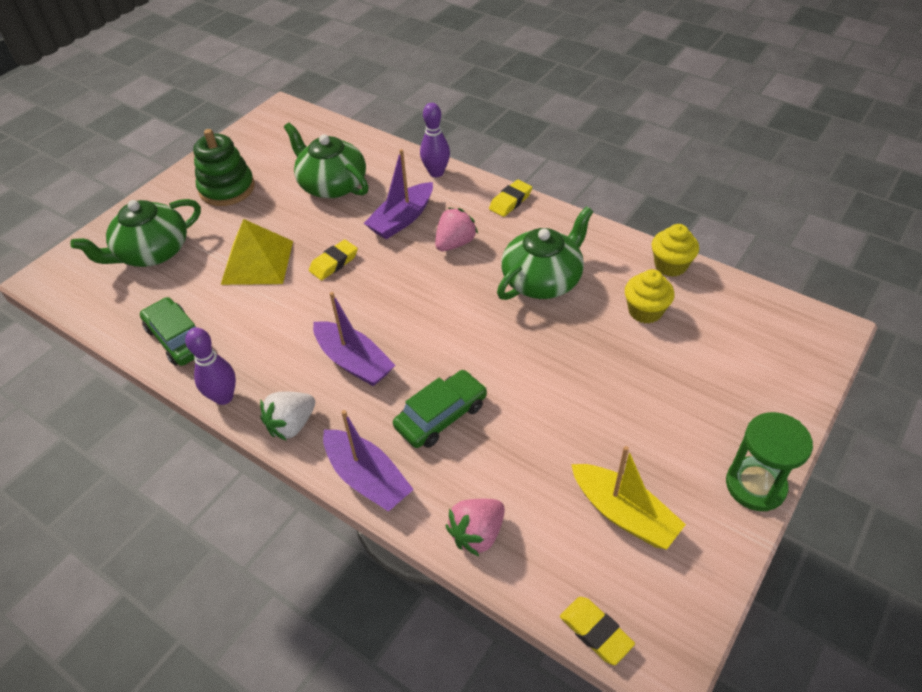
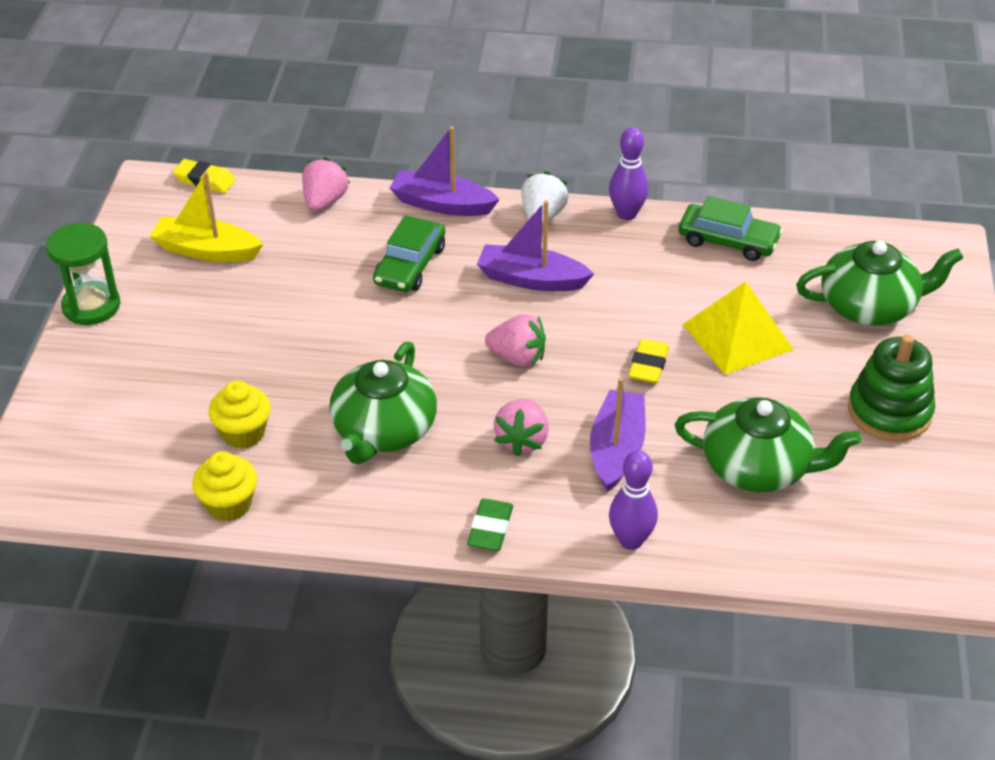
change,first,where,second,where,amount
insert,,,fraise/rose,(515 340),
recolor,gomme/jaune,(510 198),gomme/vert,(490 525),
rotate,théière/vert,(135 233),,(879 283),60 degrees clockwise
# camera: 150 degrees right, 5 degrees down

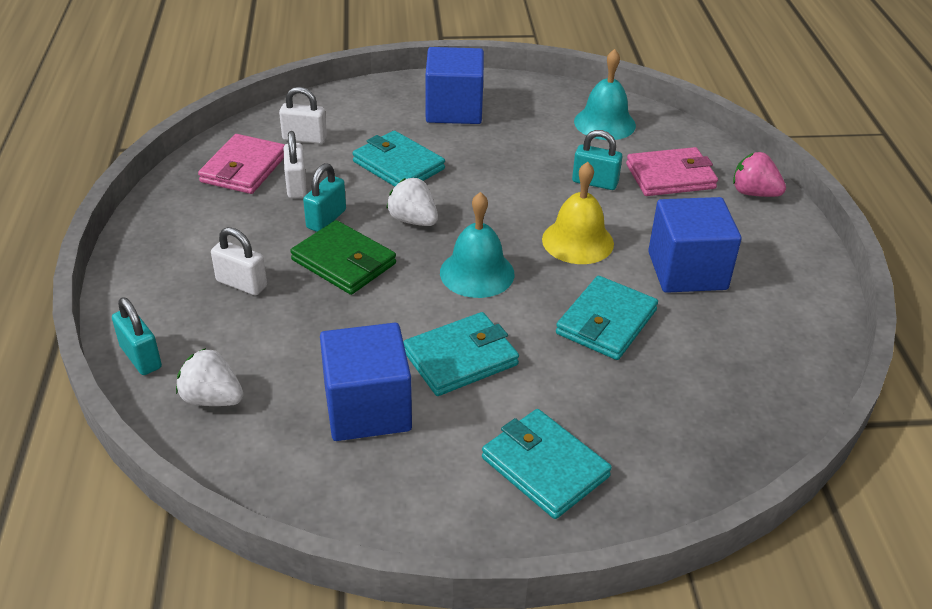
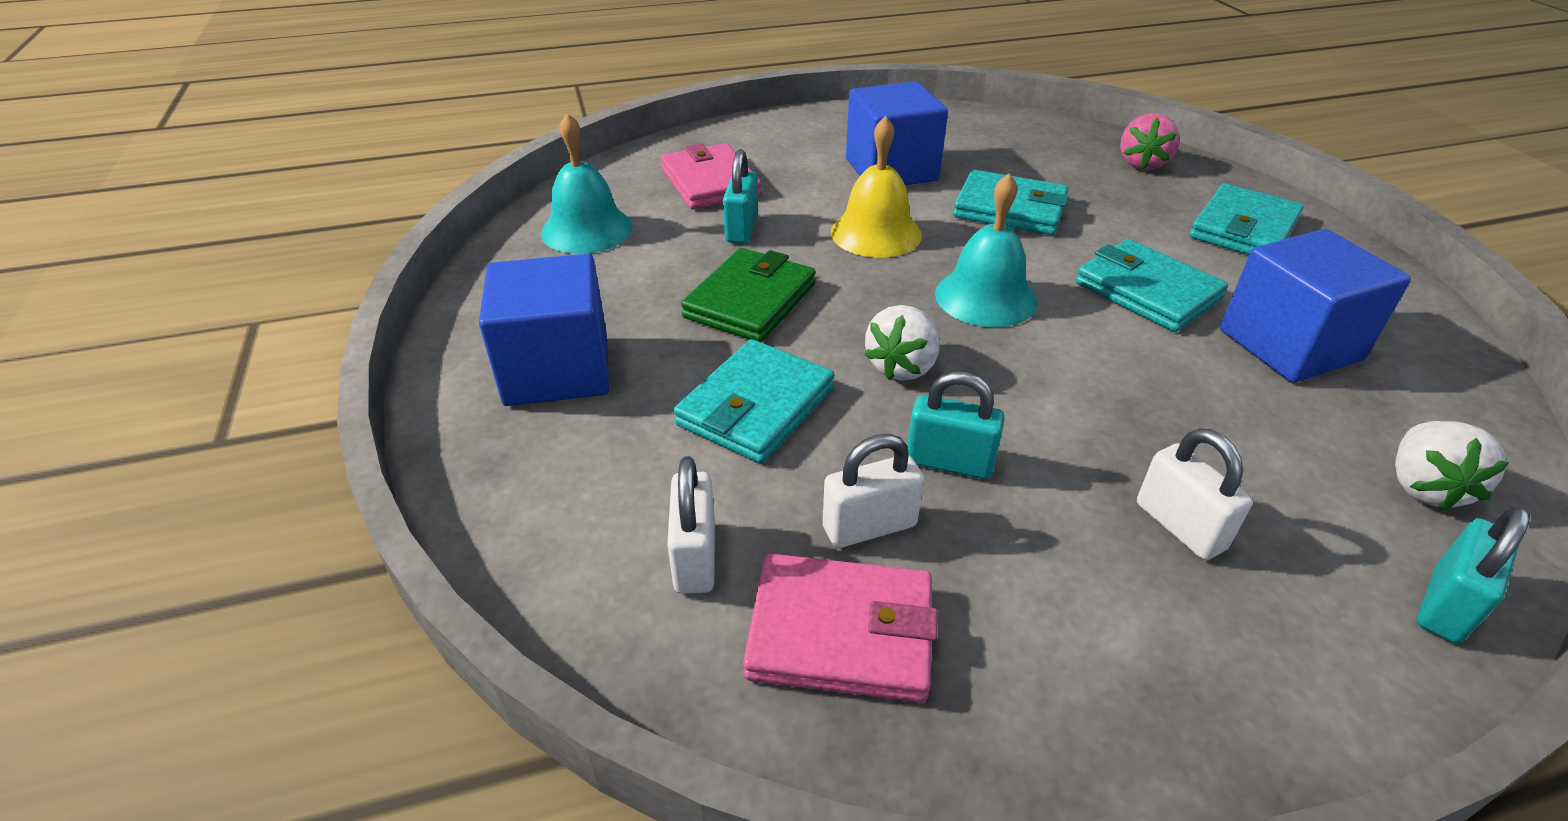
change,first,where,second,where,amount
move,portefeuille/vert,(343 257),,(748 295),
move,fraise/rose,(759 174),,(1150 141),
rotate,cadenas/blanc,(239 261),,(1195 494),45 degrees counterclockwise
# camera: 100 degrees left, 0 degrees up

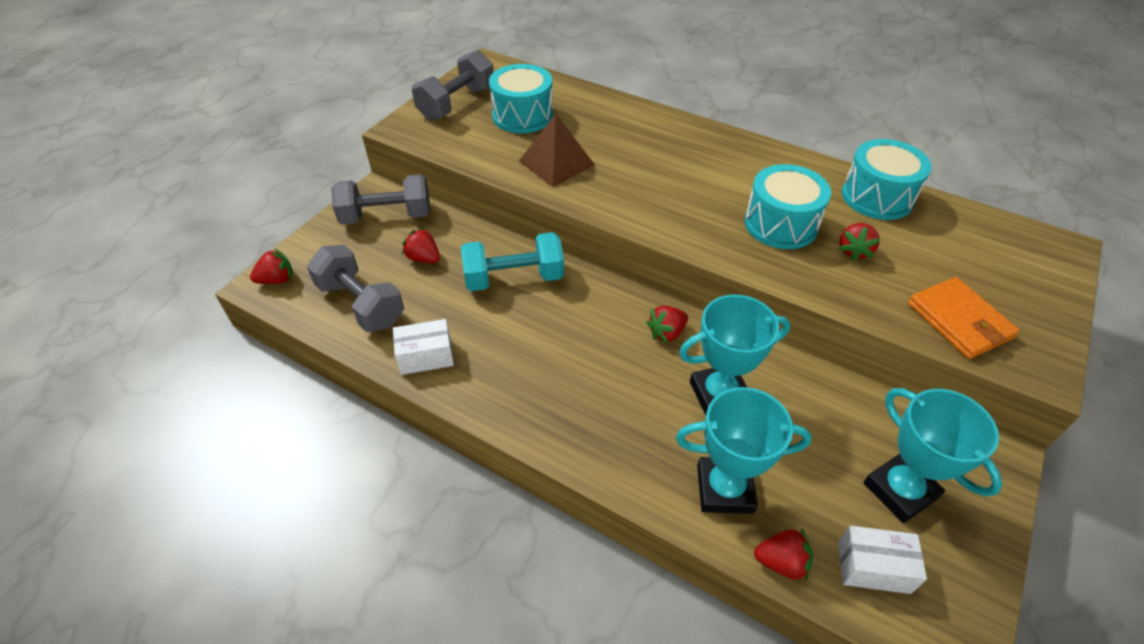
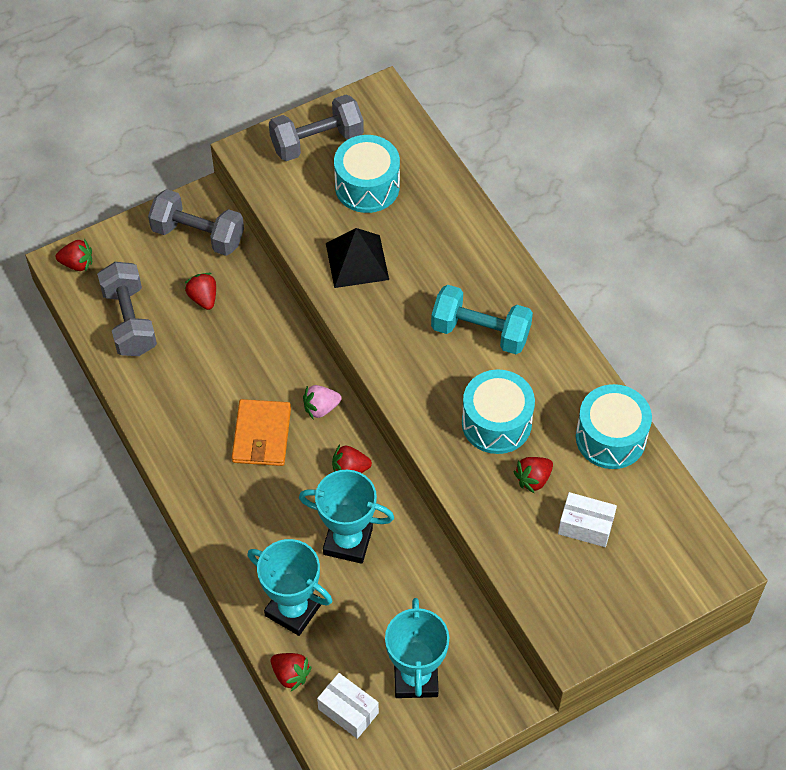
change,first,where,second,where,amount
insert,,,fraise/rose,(322 402),
move,boîte/blanc,(423 347),,(587 519),
move,haltère/turquoise,(512 261),,(482 319),
move,portefeuille/orange,(964 318),,(261 432),
recolor,pyramide/marron,(557 150),pyramide/noir,(357 258),
# camera: 30 degrees right, 10 degrees up

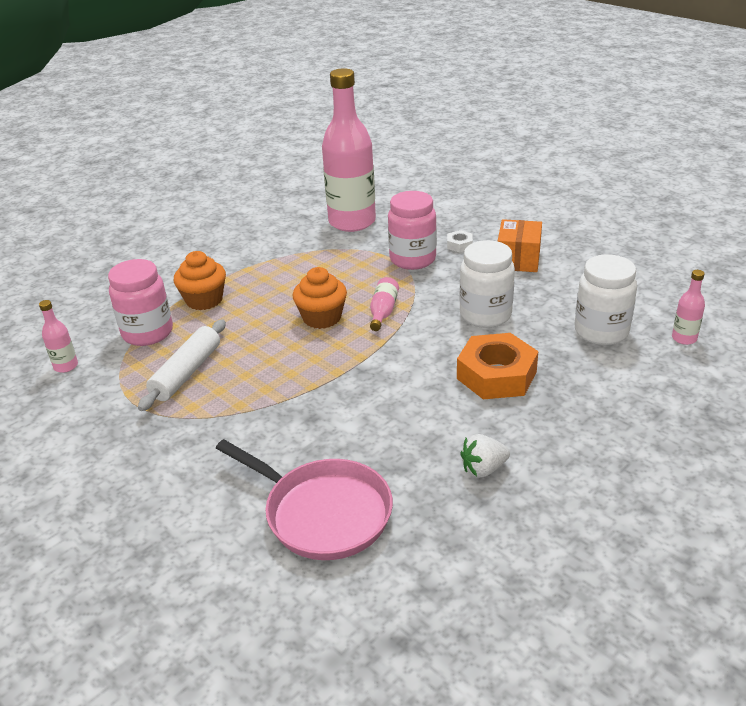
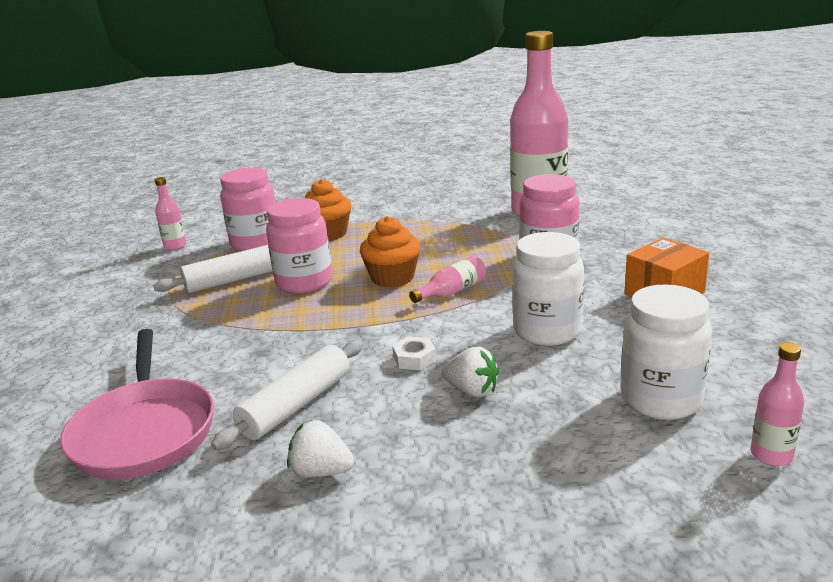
change,first,where,second,where,amount
insert,,,rouleau à pâtisserie/blanc,(287 395),
insert,,,bocal/rose,(299 246),
move,écrou/blanc,(460 241),,(414 353),
replace,écrou/orange,(497 366),fraise/blanc,(470 372),
# camera: 40 degrees right, 10 degrees down

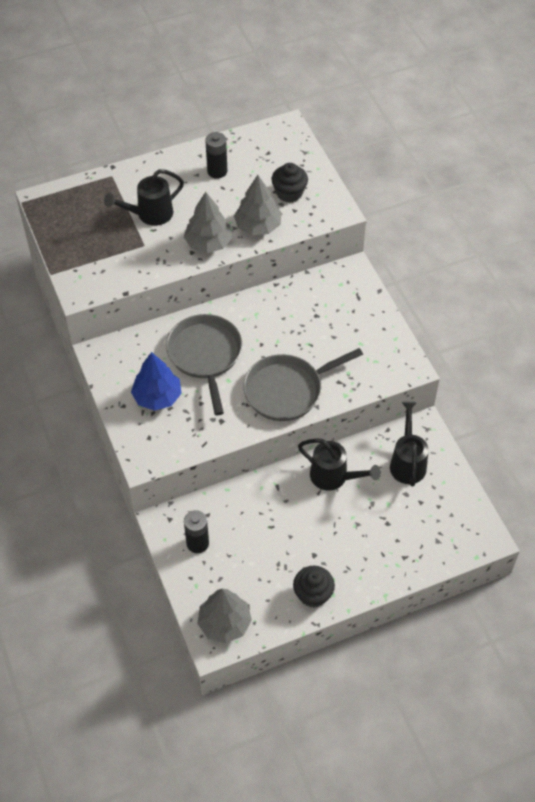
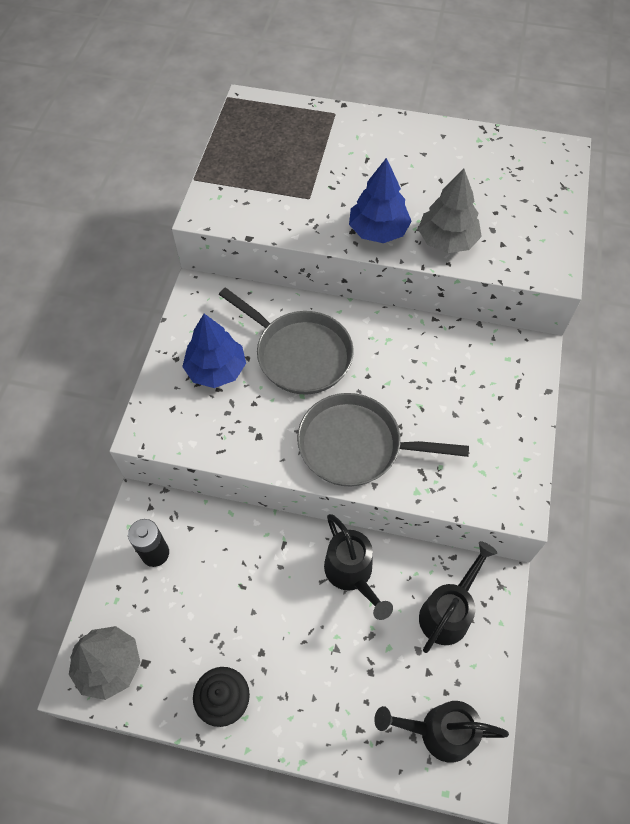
change,first,where,second,where,amount
delete,pile/noir,(216 155),,,
delete,muffin/noir,(290 183),,,
move,arrosoir/noir,(144 197),,(441 732),
recolor,arbre/gris,(208 222),arbre/bleu,(380 200),
rotate,poêle/gris,(204 364),,(286 341),105 degrees clockwise
# camera: 35 degrees right, 5 degrees up

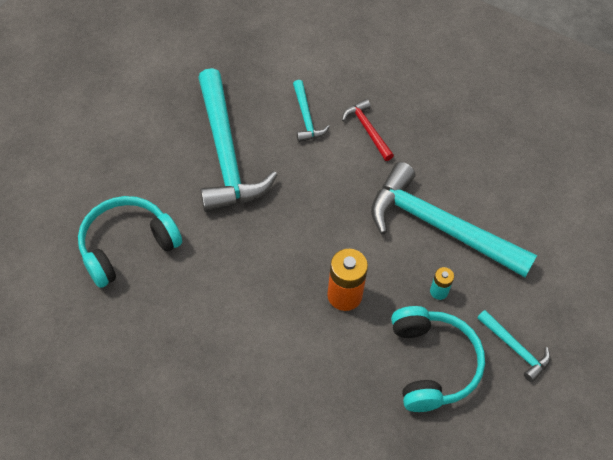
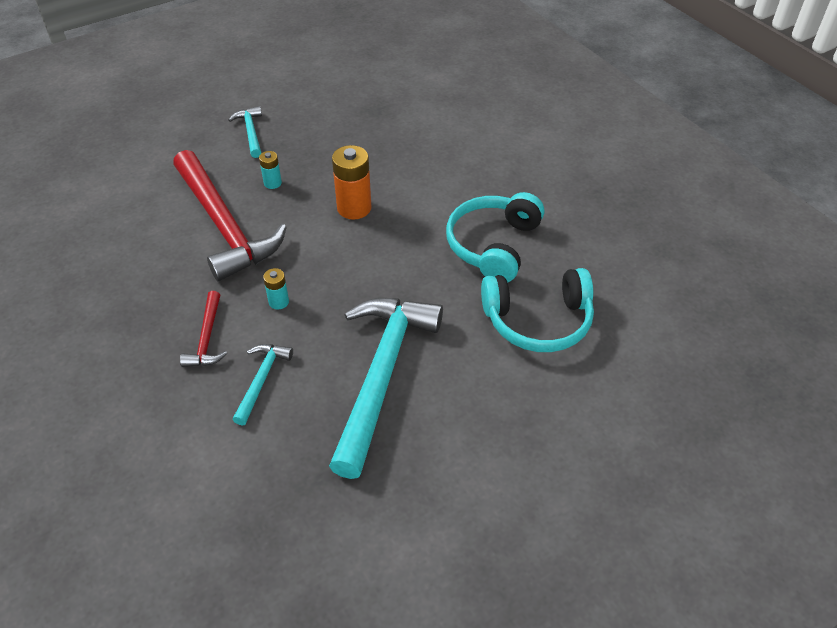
change,first,where,second,where,amount
insert,,,pile/turquoise,(276 289),
move,casque audio/turquoise,(438 359),,(495 237),
recolor,marteau/turquoise,(454 219),marteau/rouge,(230 215),
# camera: 150 degrees left, 10 degrees down

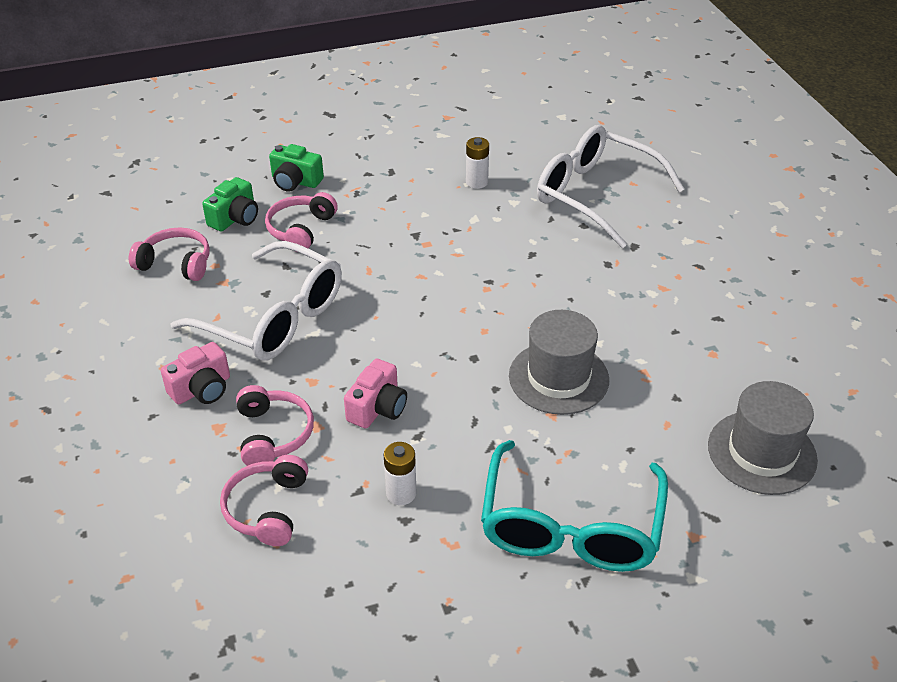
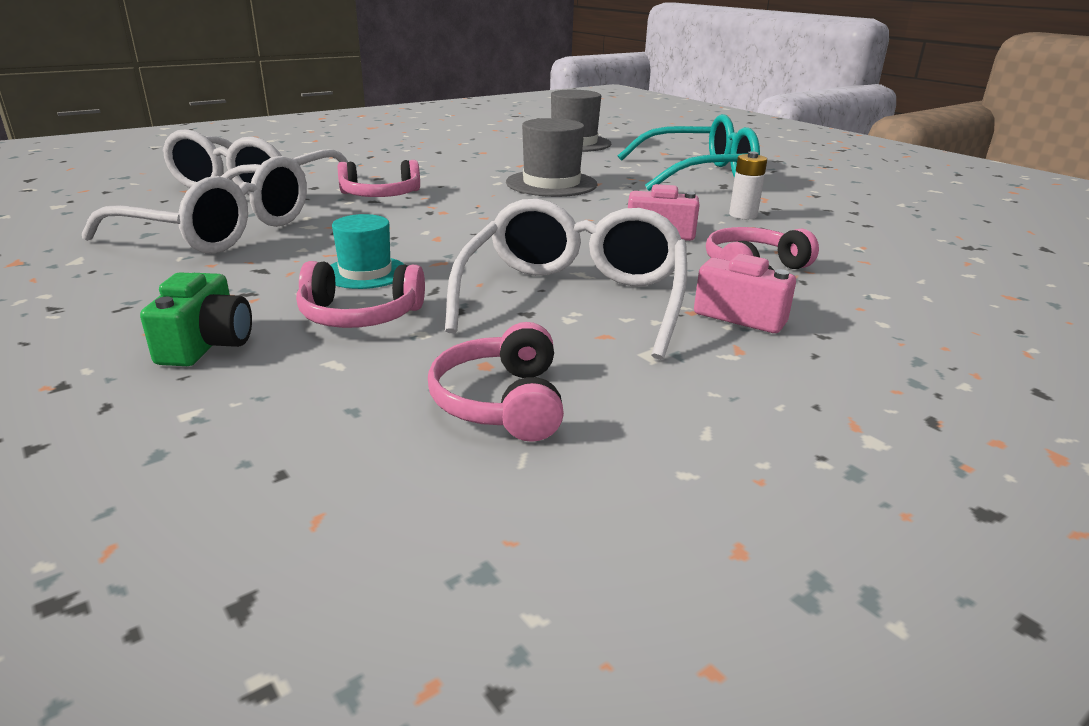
change,first,where,second,where,amount
delete,appareil photo/vert,(230 204),,,
insert,,,chapeau/turquoise,(367 251),
move,casque audio/rose,(264 500),,(379 178),
replace,pile/blanc,(477 163),lunettes/blanc,(194 205),
# camera: 110 degrees left, 15 degrees down

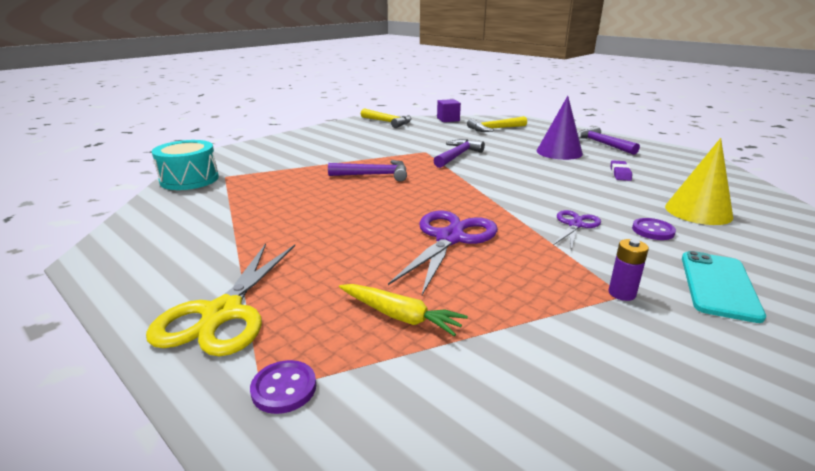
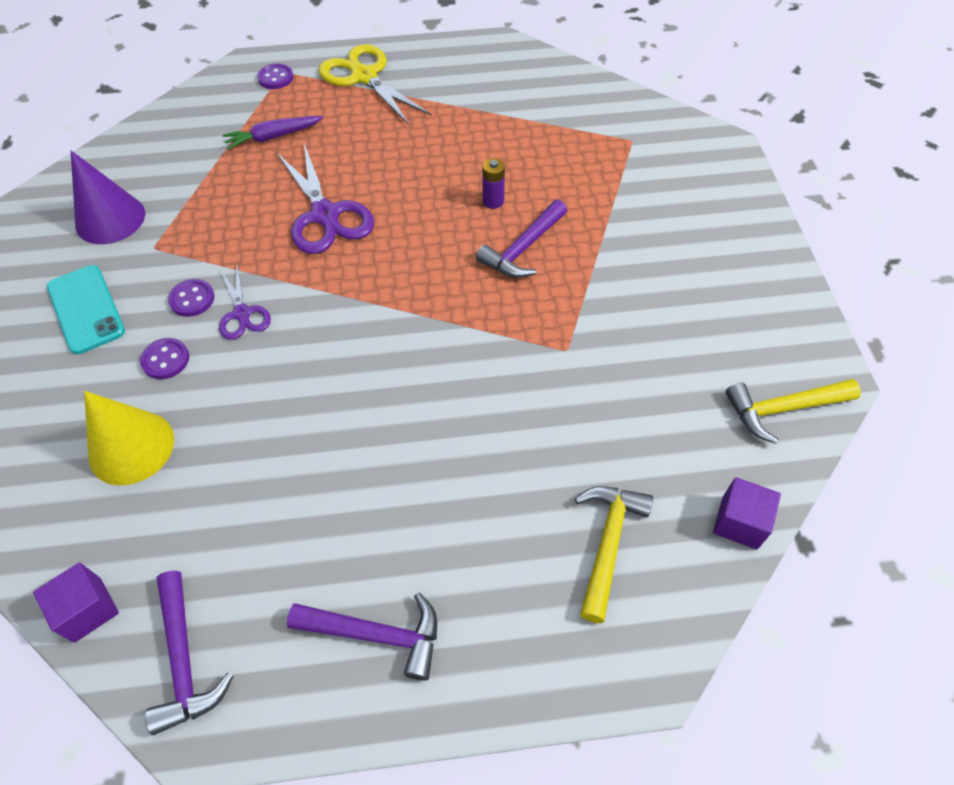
change,first,where,second,where,amount
delete,tambour/turquoise,(185 165),,,
delete,gomme/violet,(621 170),,,
insert,,,cube/violet,(76 603),
insert,,,bouton/violet,(191 298),
move,marteau/violet,(459 153),,(189 653),
move,cône/violet,(559 128),,(108 197),
move,pile/violet,(628 270),,(494 183),
recolor,carotte/jaune,(403 310),carotte/violet,(272 133),
# camera: 130 degrees right, 30 degrees up

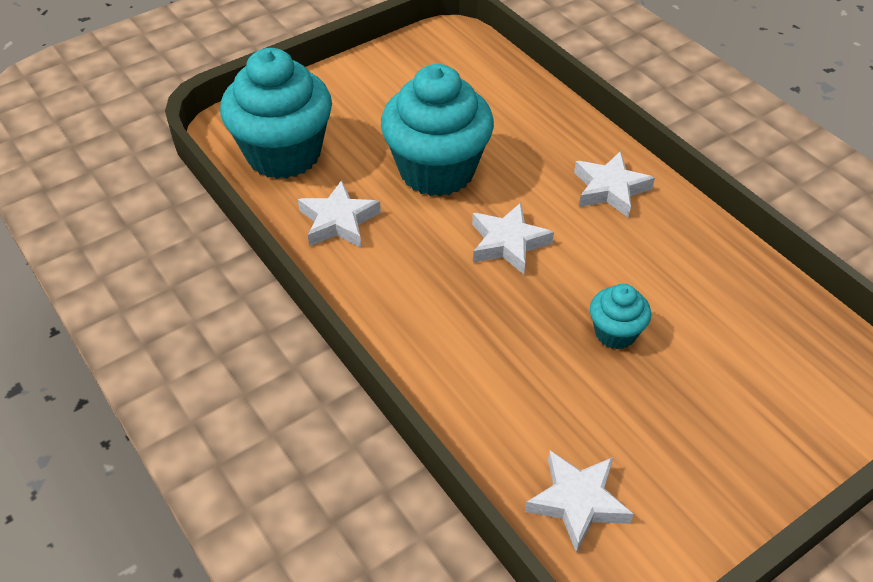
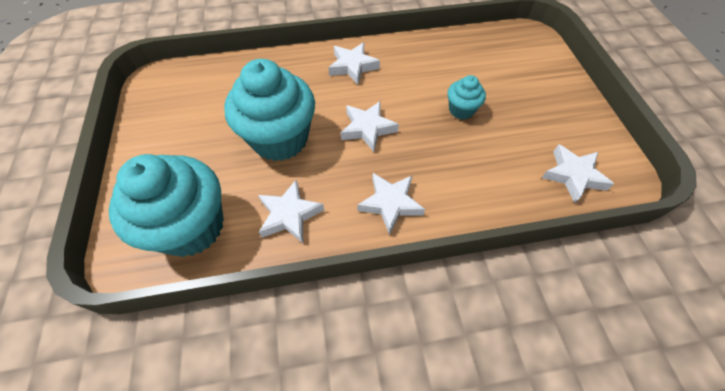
change,first,where,second,where,amount
insert,,,étoile/blanc,(391 204),
# camera: 65 degrees left, 10 degrees up

